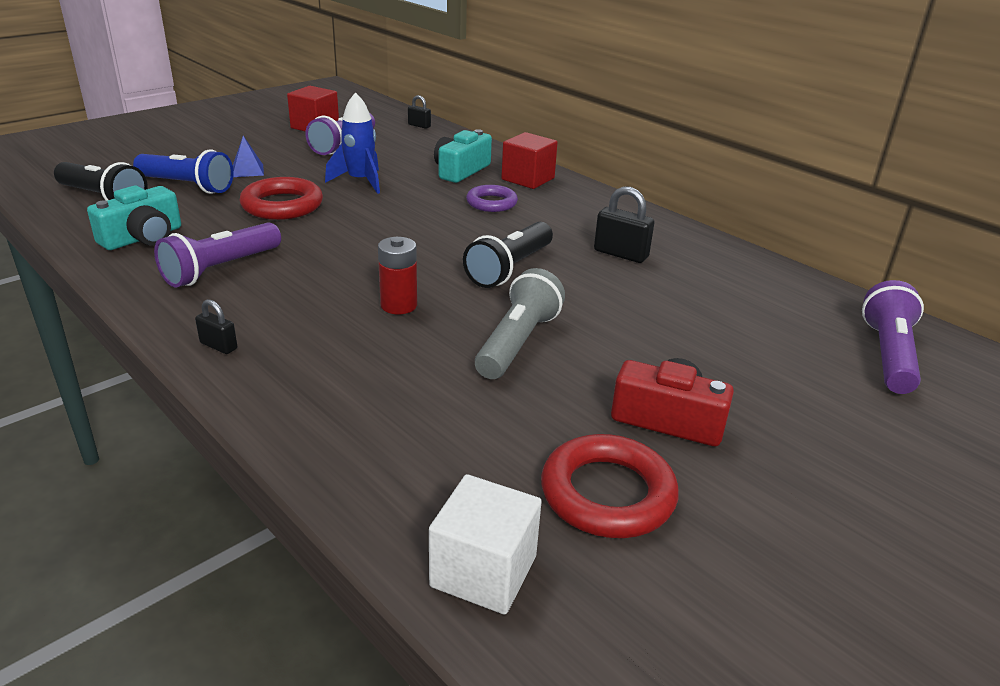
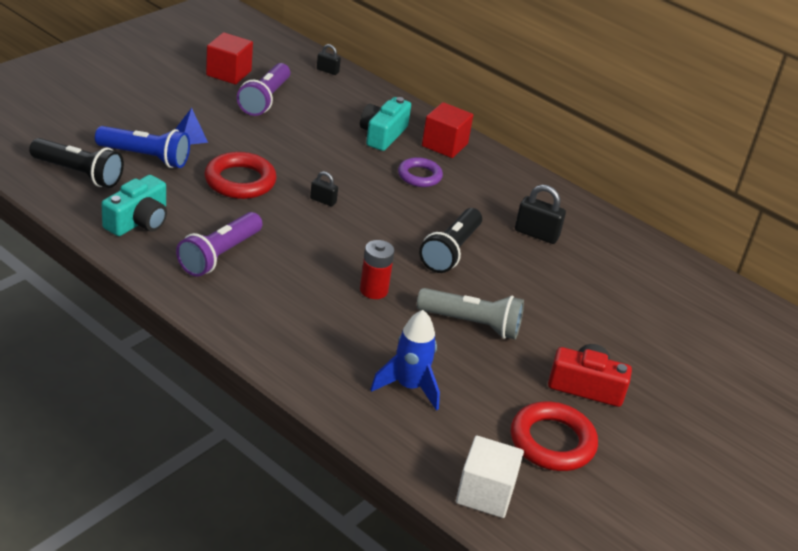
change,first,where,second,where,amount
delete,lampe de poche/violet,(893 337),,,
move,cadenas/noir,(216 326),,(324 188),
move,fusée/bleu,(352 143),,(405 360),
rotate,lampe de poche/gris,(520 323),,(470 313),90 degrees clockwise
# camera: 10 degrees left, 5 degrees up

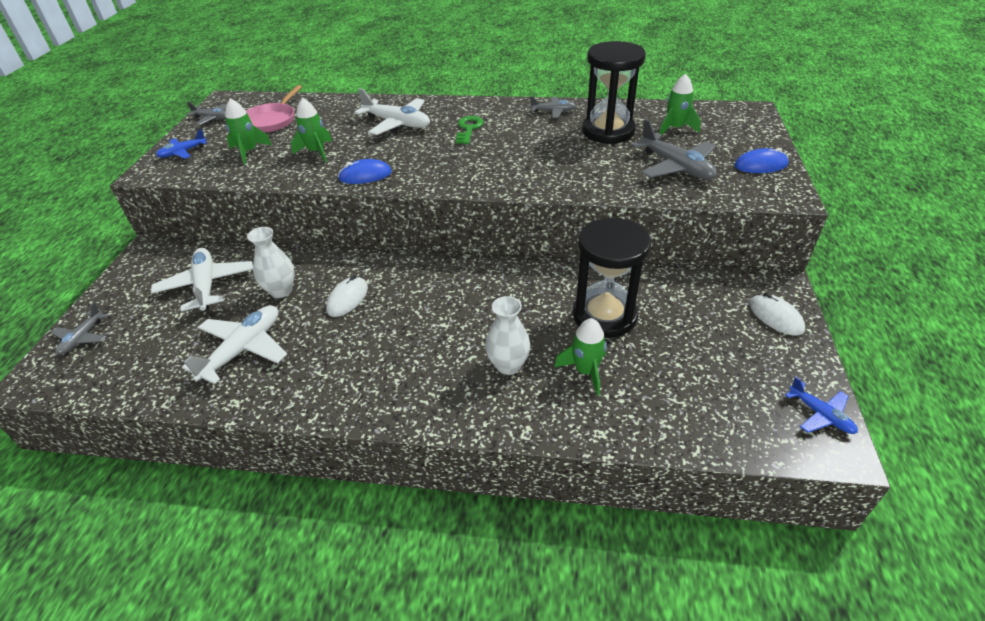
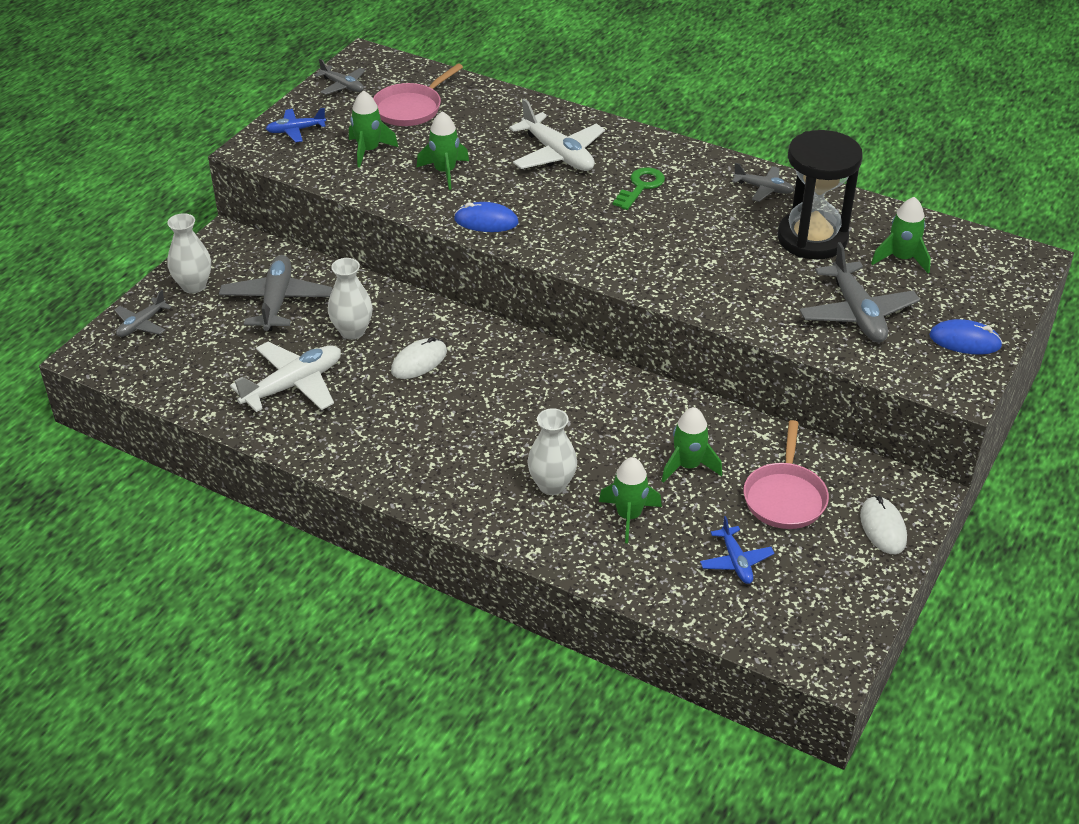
change,first,where,second,where,amount
insert,,,vase/blanc,(189 253),
insert,,,poêle/rose,(786 474),
move,avion/bleu,(821 405),,(737 550),
replace,sablier/noir,(612 278),fusée/vert,(692 445),
recolor,avion/blanc,(202 280),avion/gris,(276 293),
# camera: 20 degrees right, 0 degrees up

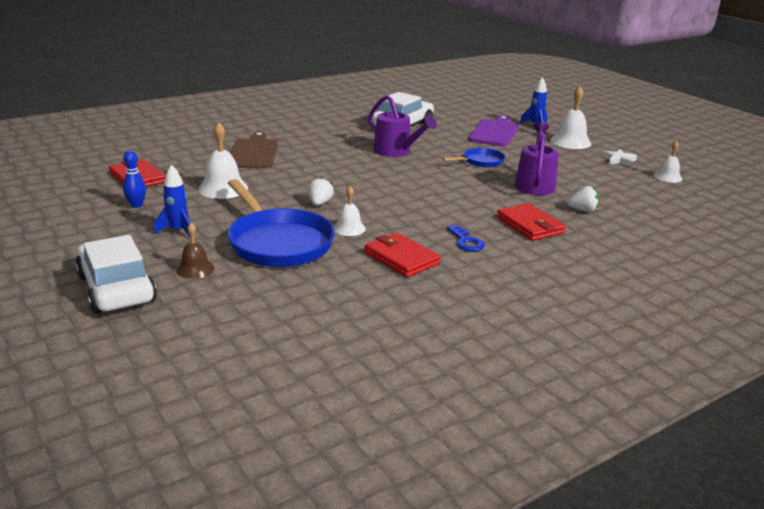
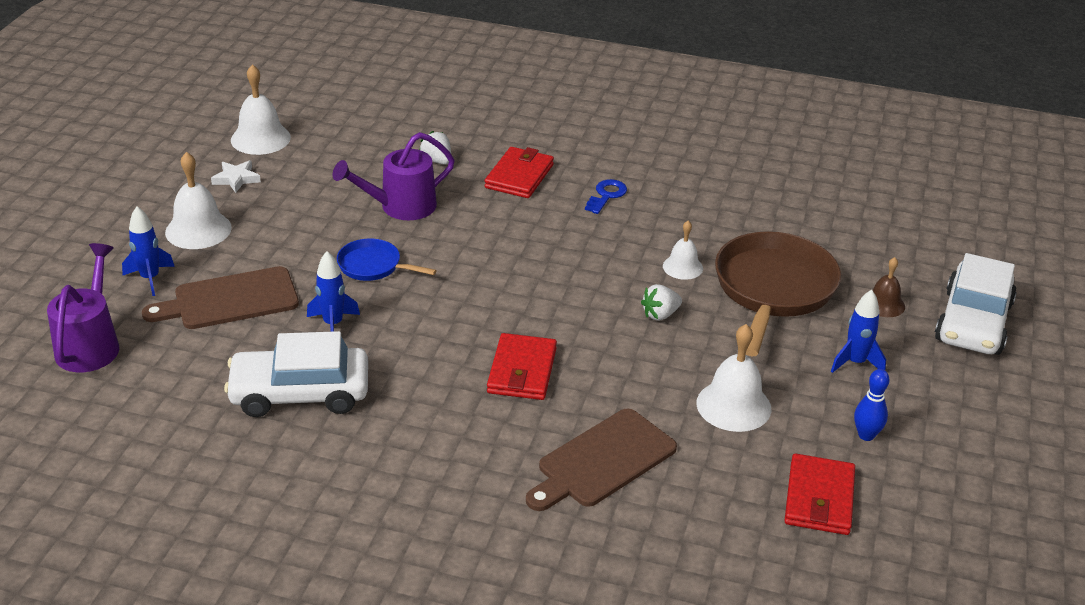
change,first,where,second,where,amount
insert,,,fusée/bleu,(333 291),
move,portefeuille/rouge,(403 255),,(522 366),
move,arrosoir/violet,(402 126),,(83 307),
recolor,poêle/bleu,(281 223),poêle/marron,(778 293),
recolor,planche à découper/violet,(493 130),planche à découper/marron,(220 297),
resize,cloche/blanc,(668 162),,(261 109),x1.64
# camera: 130 degrees left, 10 degrees up

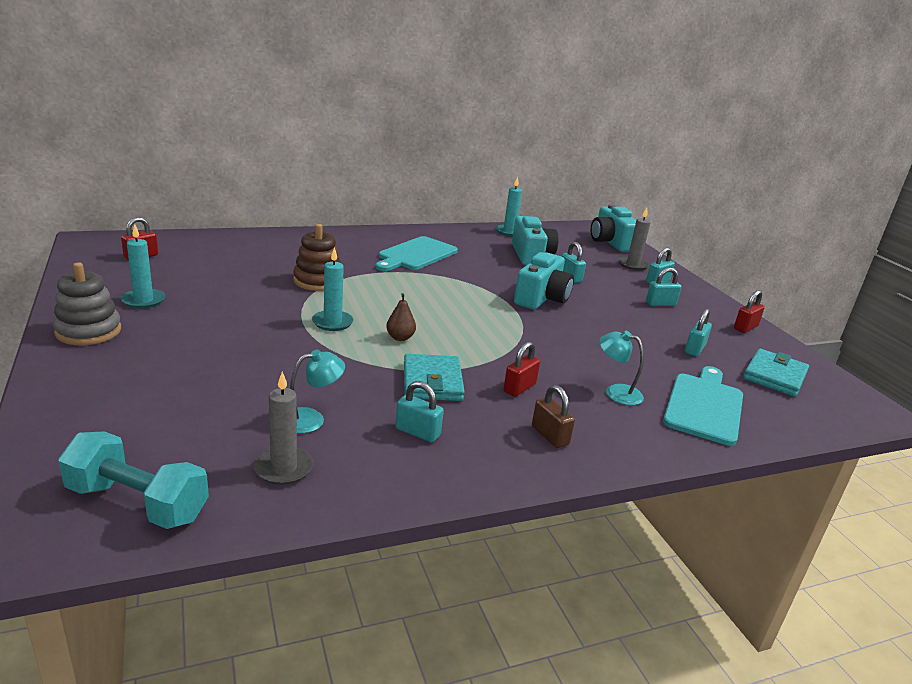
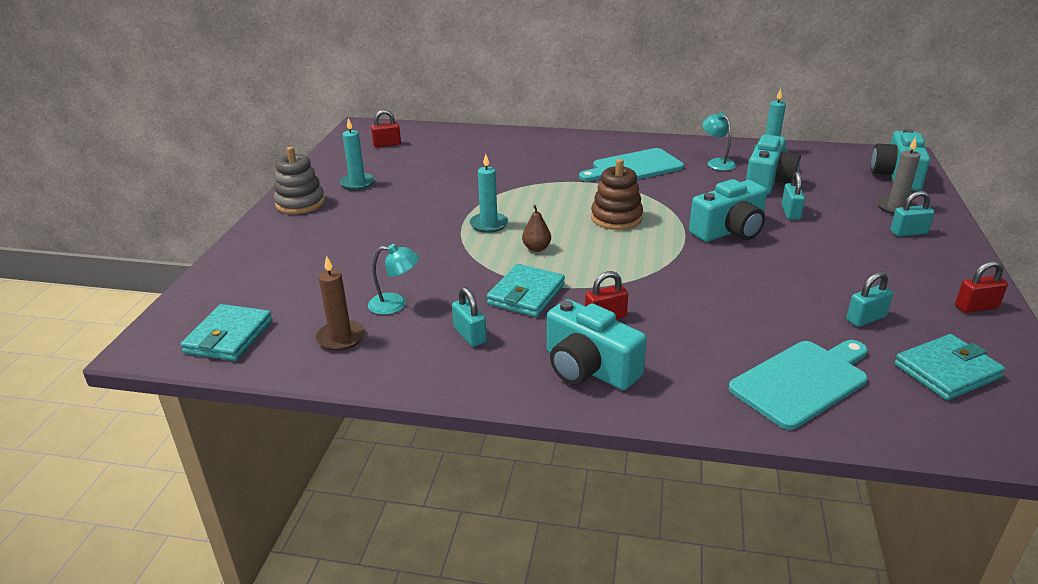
change,first,where,second,where,amount
delete,cadenas/turquoise,(664 286),,,
move,jouet à empiler/marron,(317 257),,(617 194),
move,lampe/turquoise,(621 368),,(719 142),
replace,haltère/turquoise,(133 480),portefeuille/turquoise,(227 332),
replace,cadenas/marron,(553 416),appareil photo/turquoise,(597 344),
recolor,bougie/gris,(283 428),bougie/marron,(340 303),
# camera: 35 degrees right, 5 degrees up

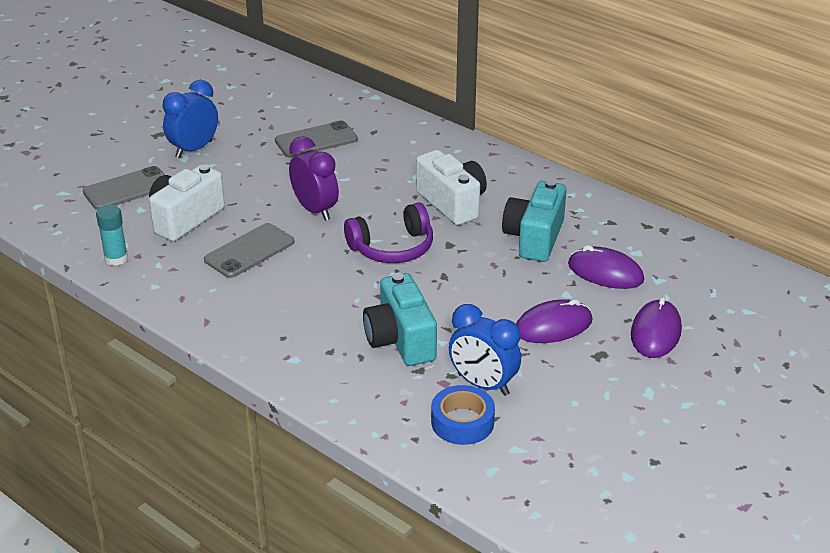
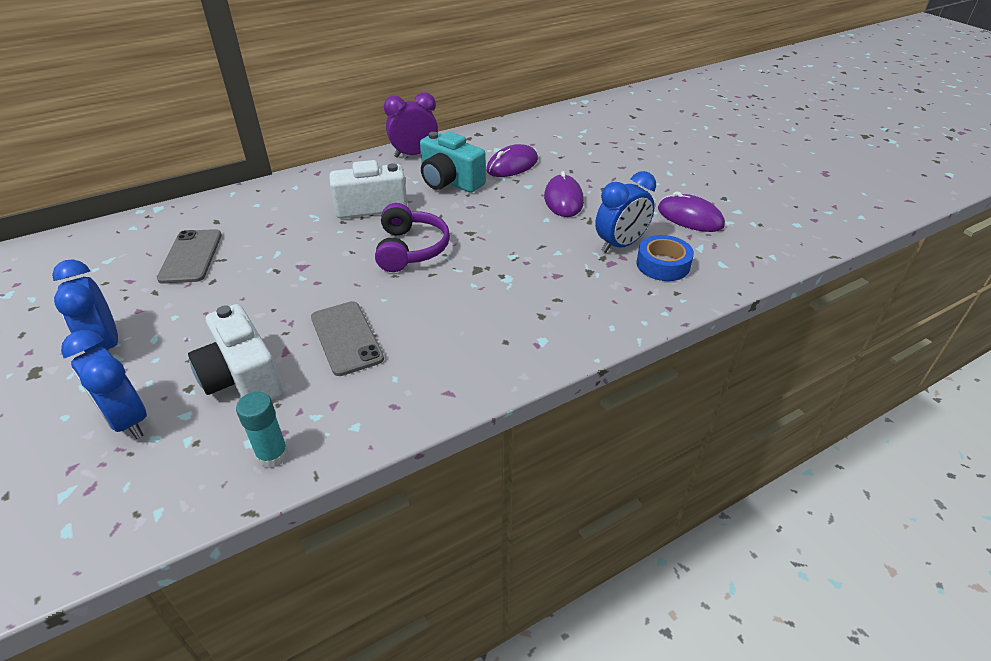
change,first,where,second,where,amount
delete,appareil photo/turquoise,(400 319),,,
move,réveil/violet,(314 178),,(411 125),
move,souris/violet,(656 327),,(691 211),
replace,téléphone/gris,(124 188),réveil/bleu,(104 384),
# camera: 70 degrees left, 5 degrees up

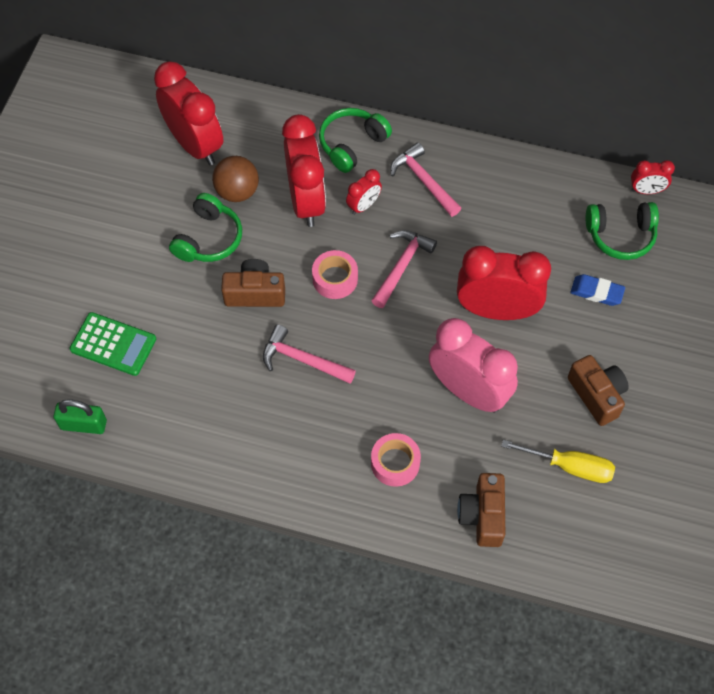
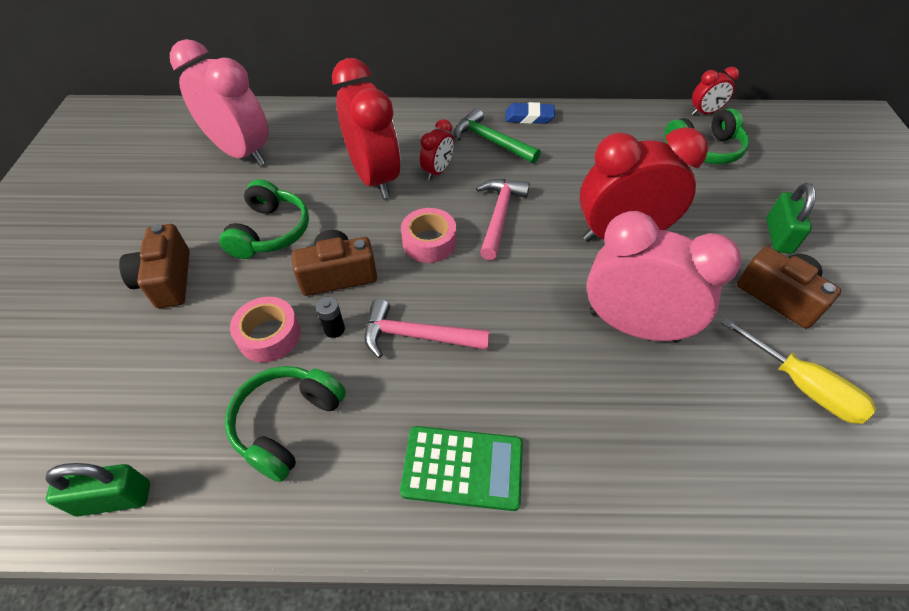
change,first,where,second,where,amount
delete,balle/marron,(235 179),,,
insert,,,pile/noir,(330 317),
insert,,,cadenas/vert,(791 218),
move,calculatrice/vert,(113 344),,(461 468),
move,casque audio/vert,(355 140),,(285 424),
move,ruban adhésif/rose,(396 460),,(265 329),
move,appareil photo/marron,(481 510),,(154 266),
move,gomme/bleu,(597 290),,(530 113),
recolor,réveil/rouge,(188 113),réveil/rose,(219 102),
recolor,marteau/rose,(425 179),marteau/vert,(497 135),
rotate,tournevis/jaune,(558 461),,(798 370),45 degrees clockwise
# camera: 15 degrees left, 10 degrees down

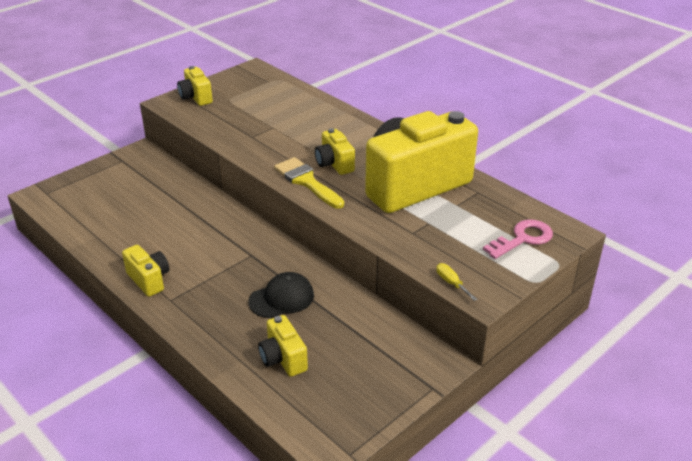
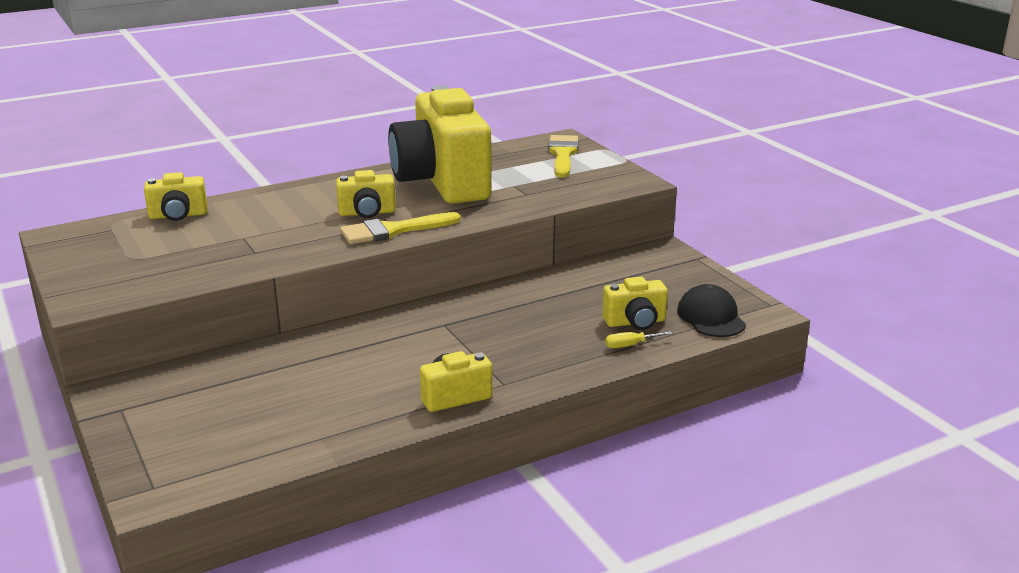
change,first,where,second,where,amount
move,appareil photo/jaune,(195 86),,(175 196),
move,casquette/noir,(281 295),,(711 310),
move,tournevis/jaune,(456 282),,(638 339),
replace,clé/rose,(518 239),pinceau/jaune,(563 156),
# camera: 75 degrees left, 10 degrees down

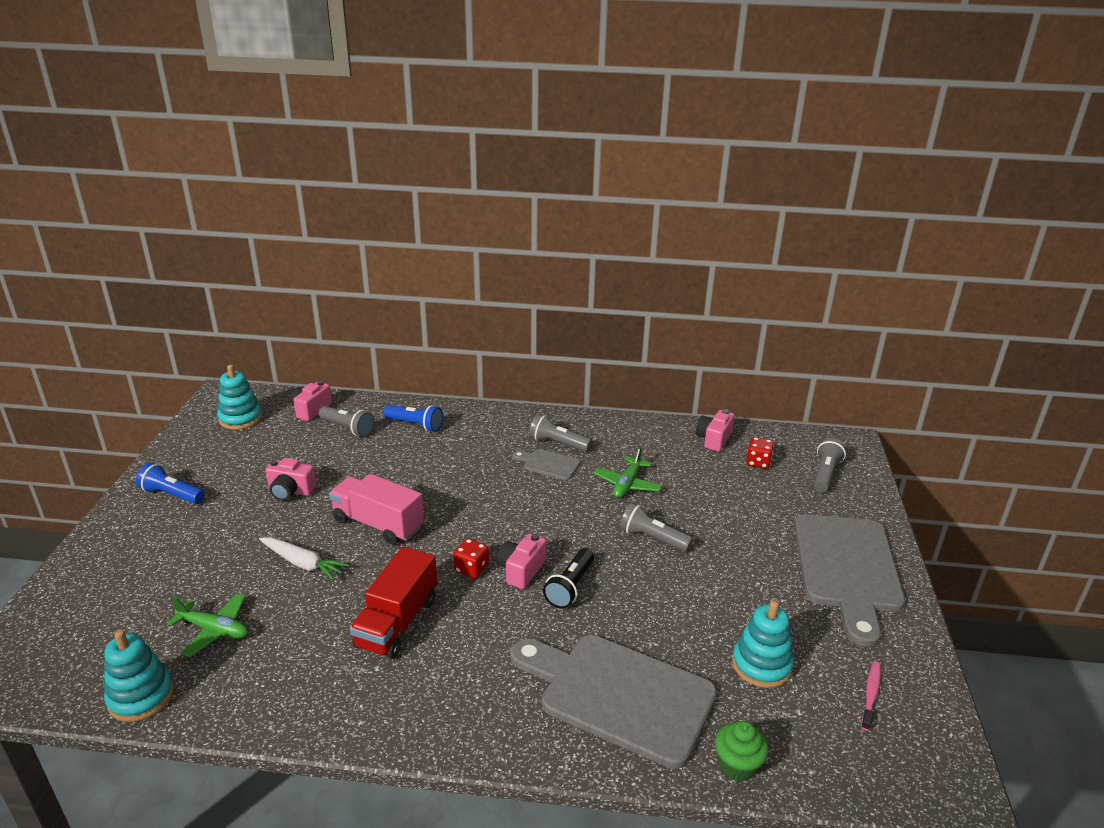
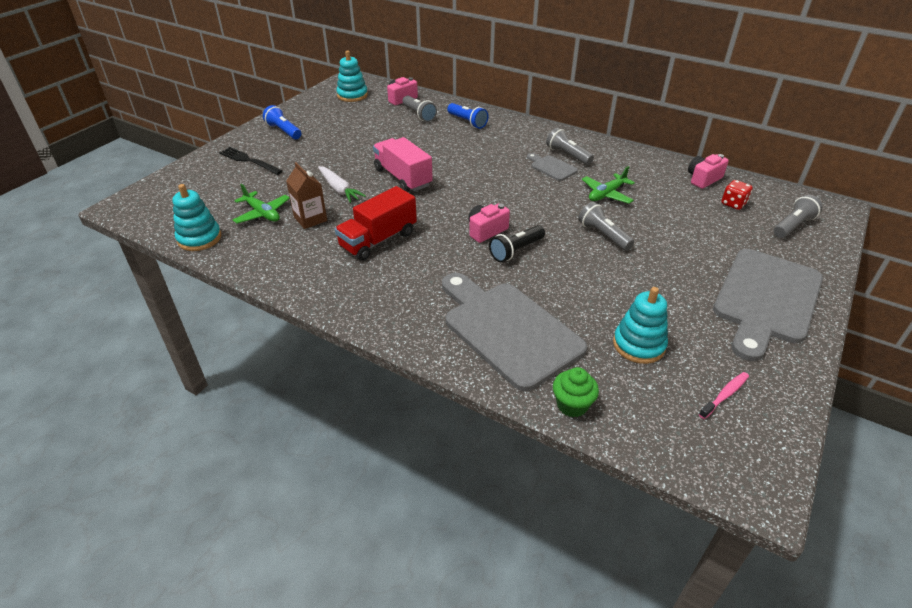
change,first,where,second,where,amount
delete,appareil photo/rose,(291 479),,,
delete,dé/rouge,(471 558),,,
insert,,,fourchette/noir,(251 161),
insert,,,brique de lait/marron,(306 195),
# camera: 25 degrees right, 10 degrees up

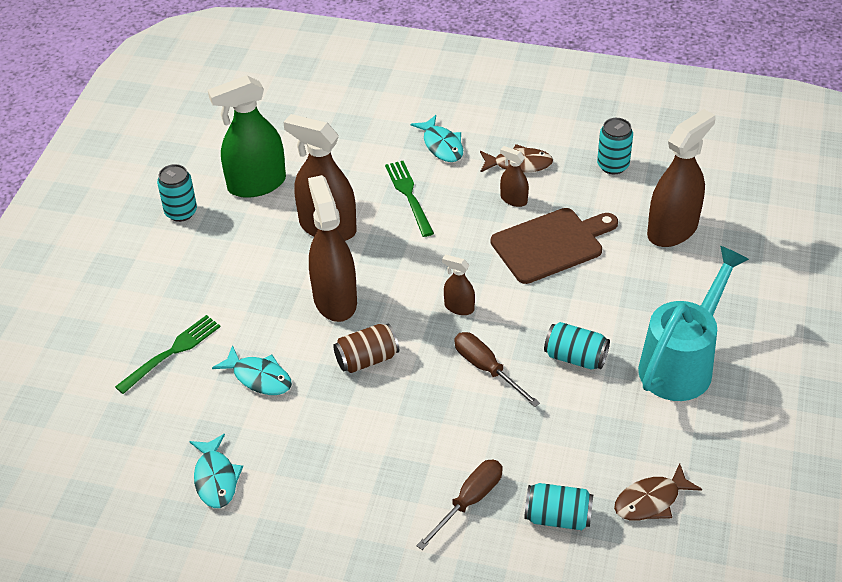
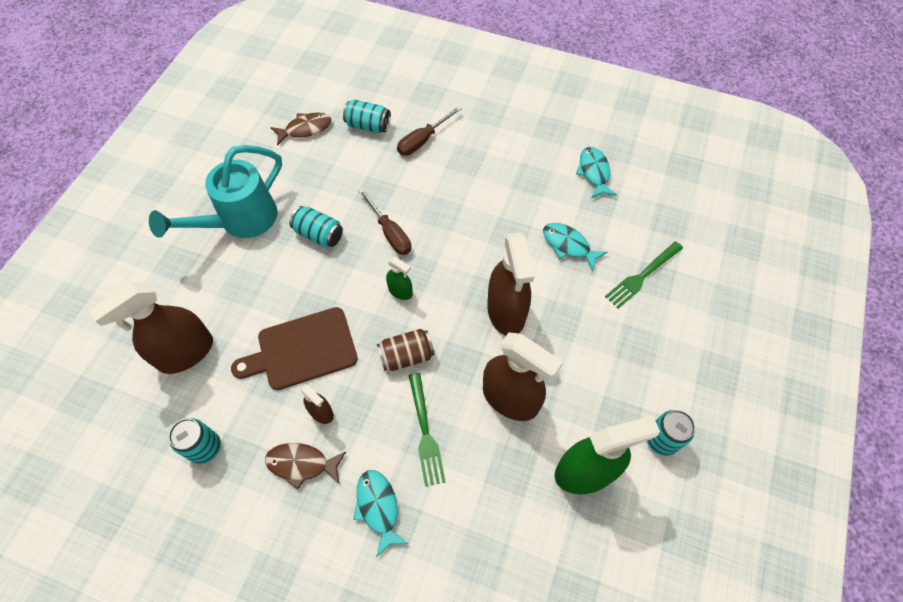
change,first,where,second,where,amount
move,canette/marron,(366 348),,(405 350),
recolor,vaporisateur/marron,(458 284),vaporisateur/vert,(399 278),
# camera: 175 degrees left, 15 degrees up

